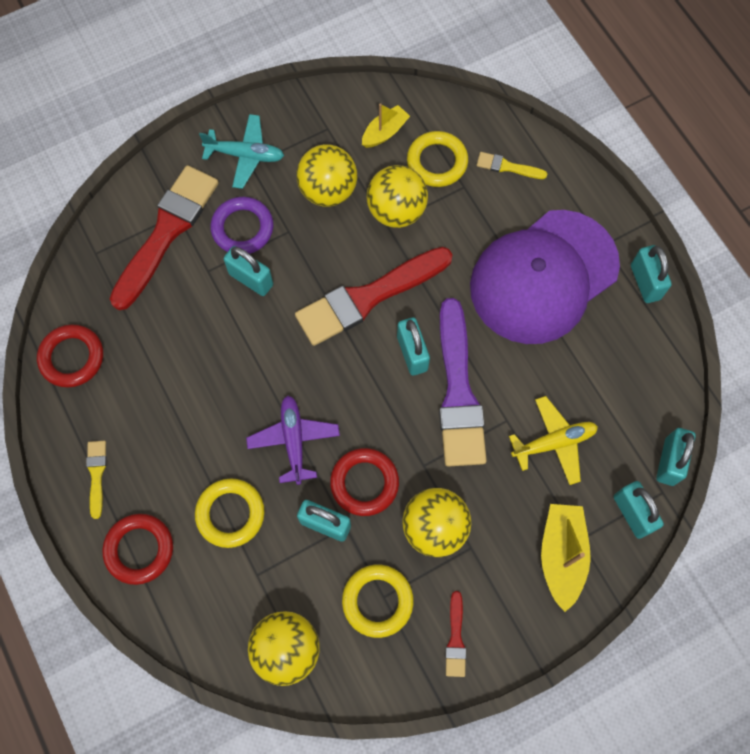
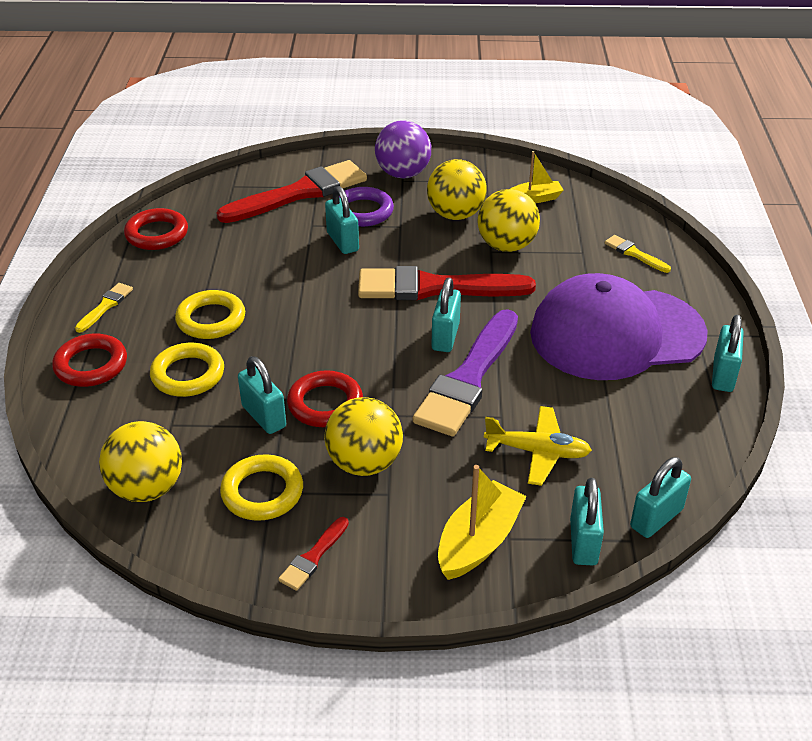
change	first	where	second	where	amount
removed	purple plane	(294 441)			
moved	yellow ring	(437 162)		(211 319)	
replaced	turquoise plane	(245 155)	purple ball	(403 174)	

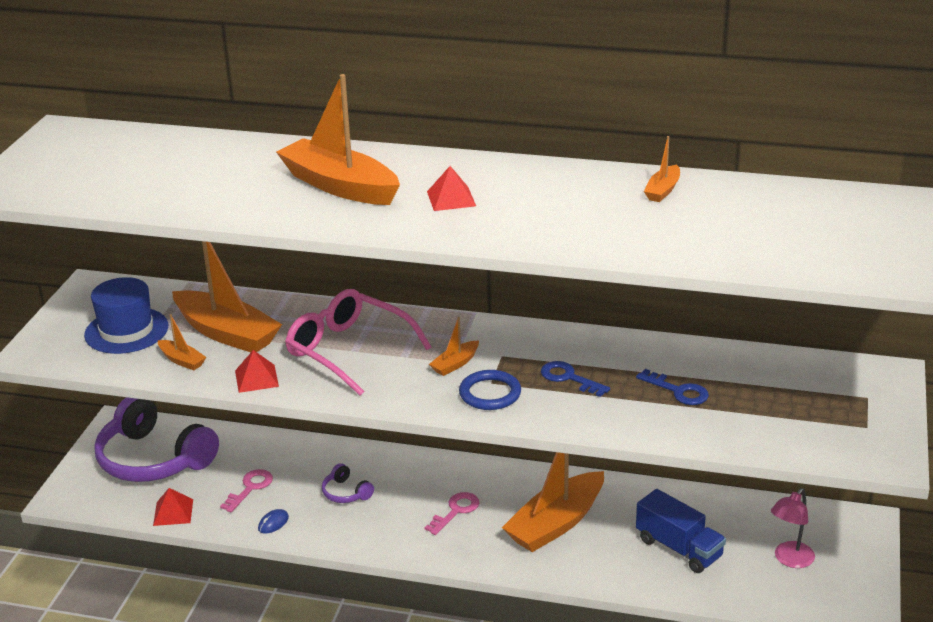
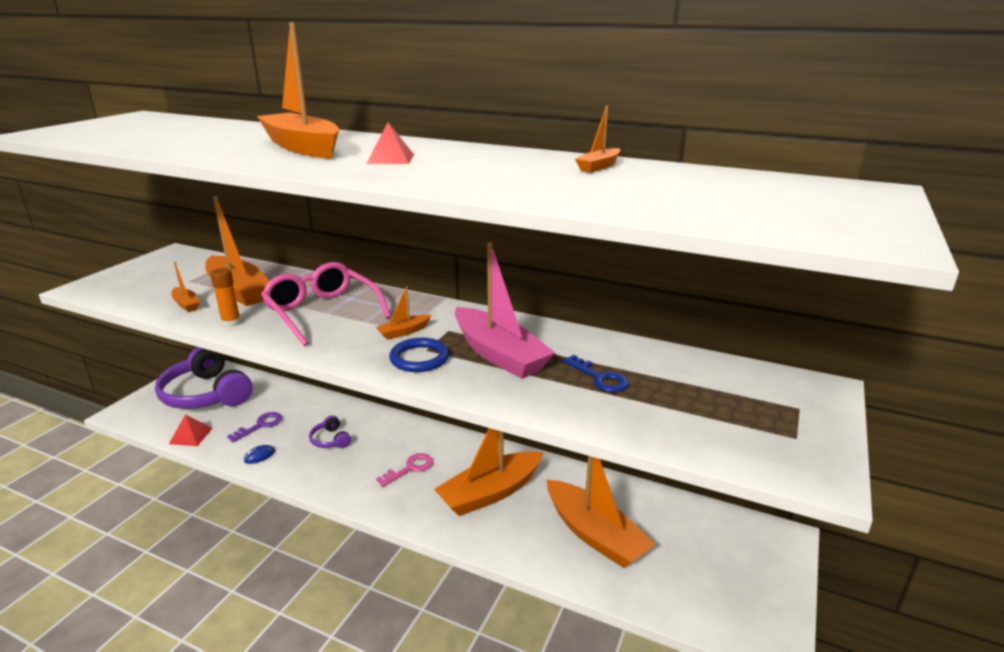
change	first	where	second	where	amount
removed	blue hat	(126 331)			
removed	pink lamp	(790 560)			
replaced	red pyramid	(256 378)	orange glue stick	(231 323)	
replaced	blue key	(569 378)	pink boat	(499 354)	
replaced	blue truck	(679 548)	orange boat	(595 534)	
recoloured	pink key	(250 488)	purple key	(260 425)	

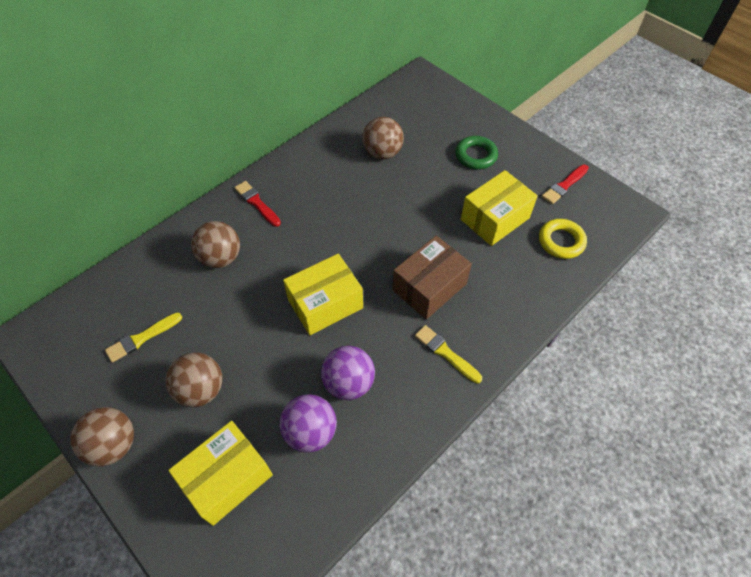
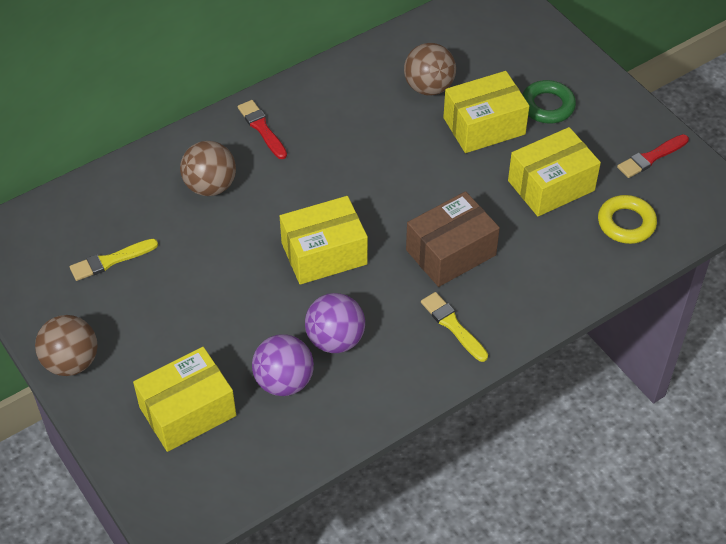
change	first	where	second	where	amount
removed	brown ball	(201 390)			
added			yellow box	(484 126)	

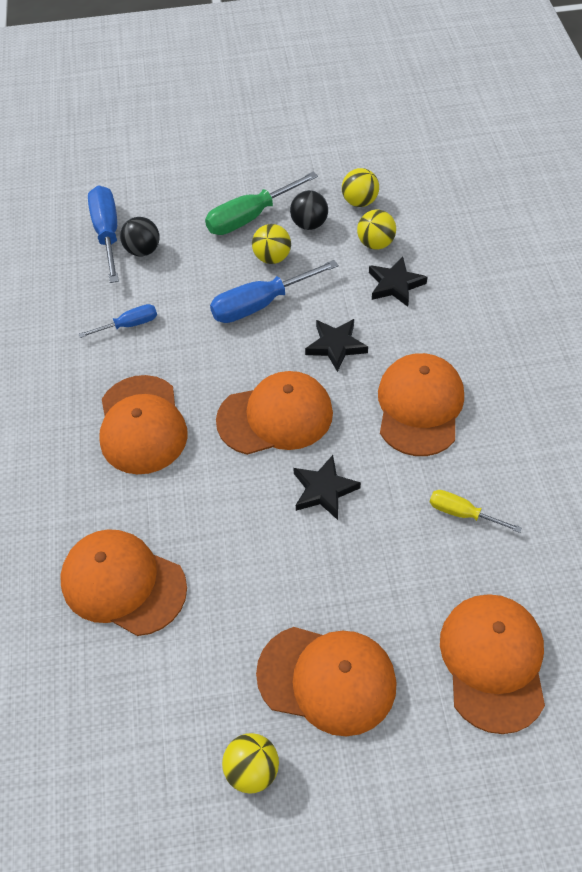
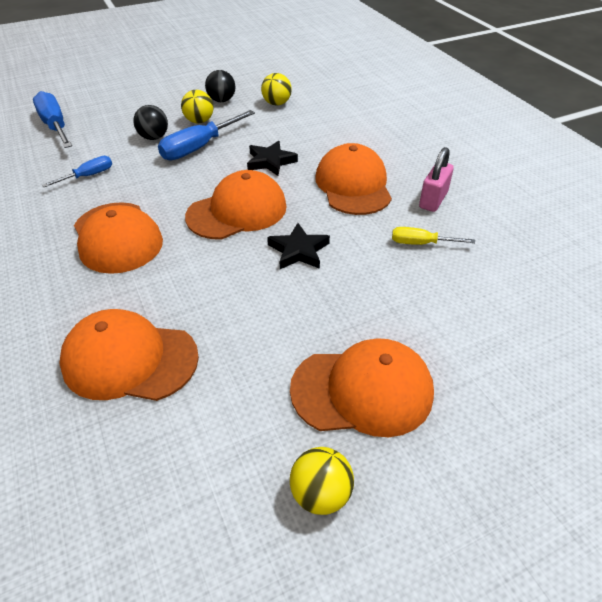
change	first	where	second	where	amount
removed	green screwdriver	(250 217)			
removed	yellow ball	(359 202)			
removed	black star	(395 284)			
removed	orange cap	(493 662)			
added			pink padlock	(433 200)	
moved	black ball	(143 250)		(154 137)	

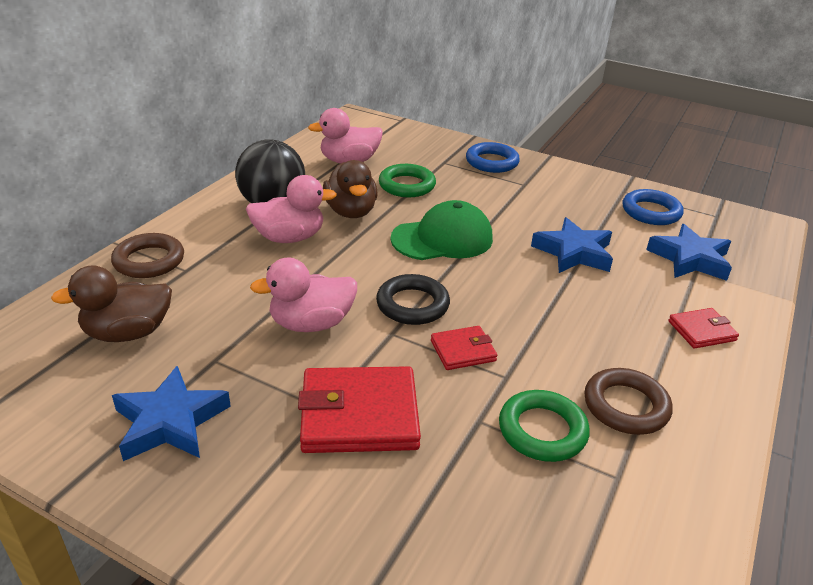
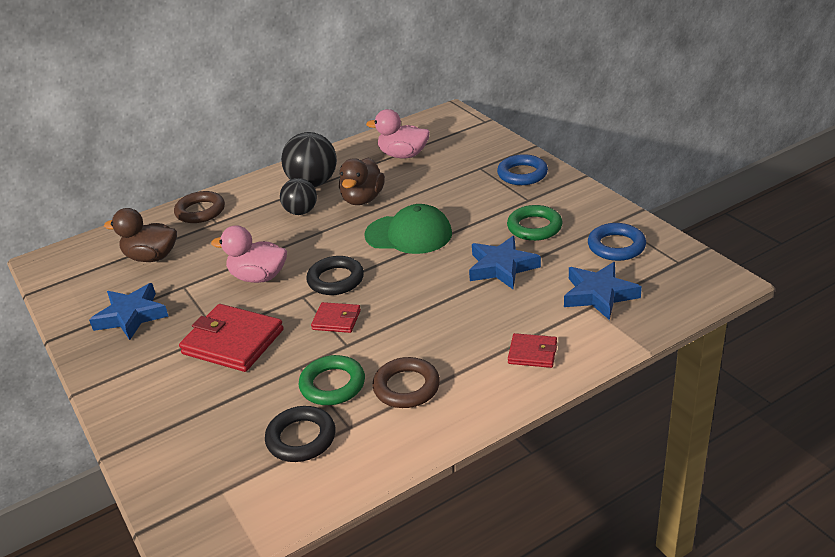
change	first	where	second	where	amount
added			black ring	(301 438)	
moved	green ring	(407 185)		(534 227)	
replaced	pink duck	(289 238)	black ball	(301 212)	

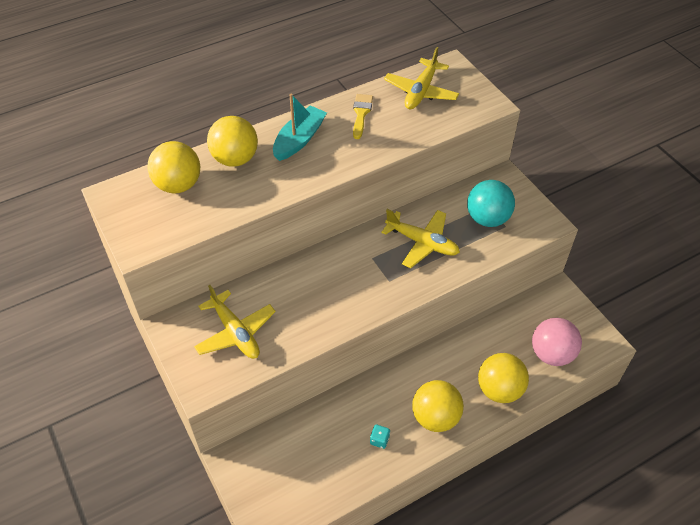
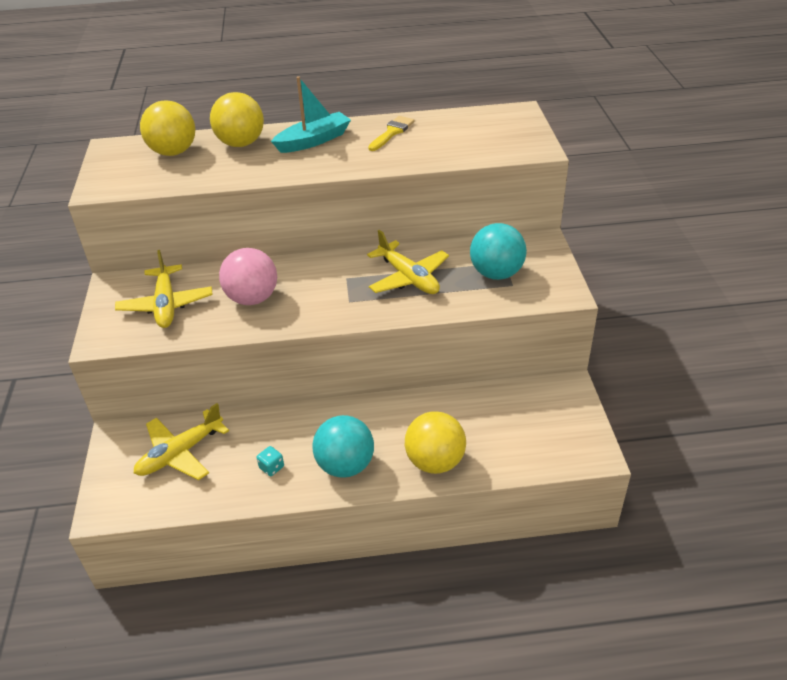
change	first	where	second	where	amount
moved	yellow plane	(421 91)		(180 453)	
moved	pink ball	(551 354)		(252 298)	
recoloured	yellow ball	(435 417)	turquoise ball	(345 465)	

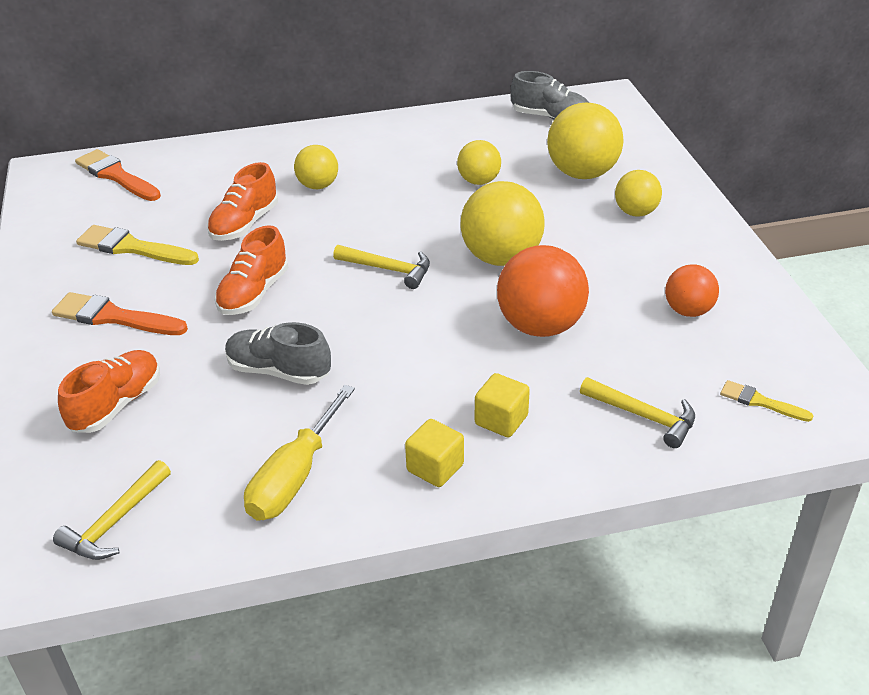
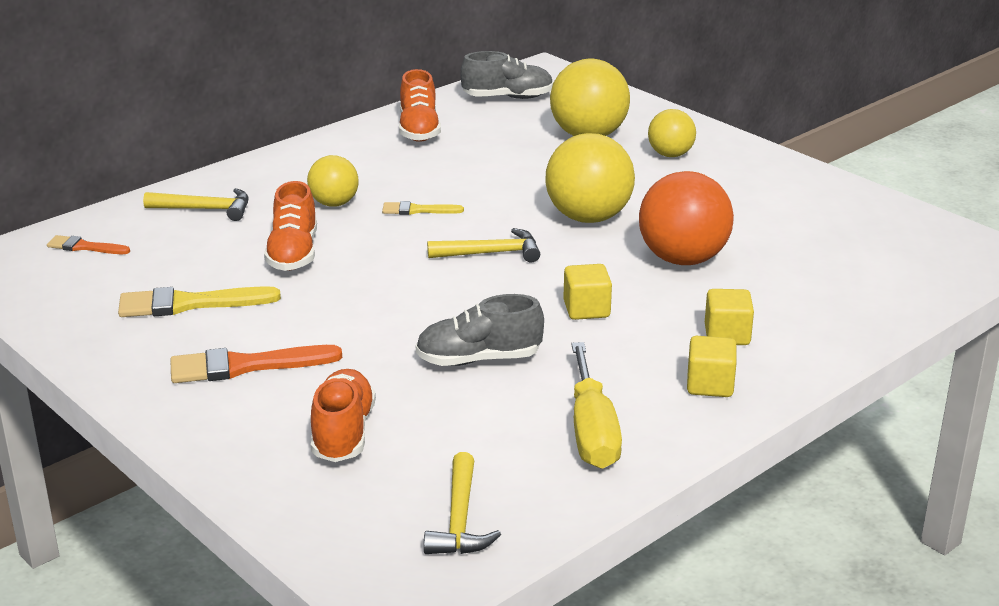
change	first	where	second	where	amount
removed	yellow ball	(479 181)			
removed	orange ball	(688 311)			
added			yellow cube	(586 309)	
moved	orange shoe	(254 293)		(419 130)	
moved	yellow hammer	(643 416)		(205 209)	
moved	yellow brush	(760 402)		(417 210)	
resized	orange brush	(116 176)		(85 247)	x0.57

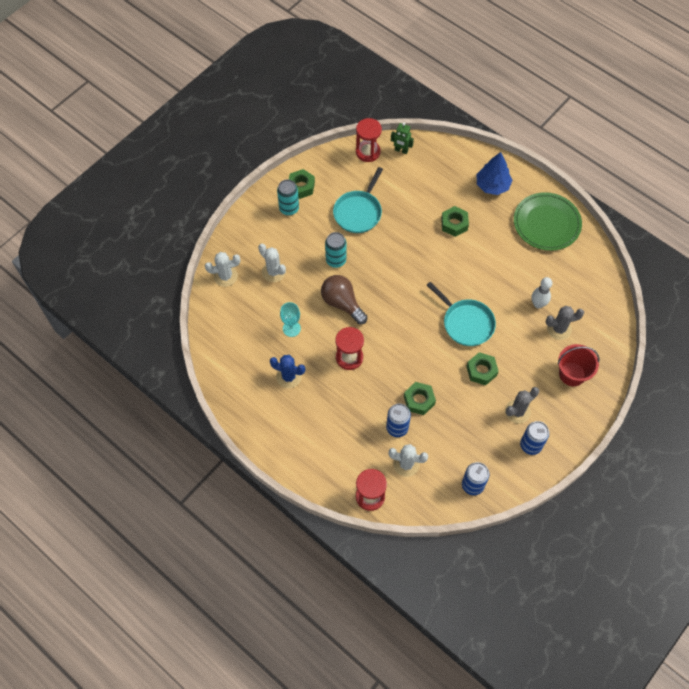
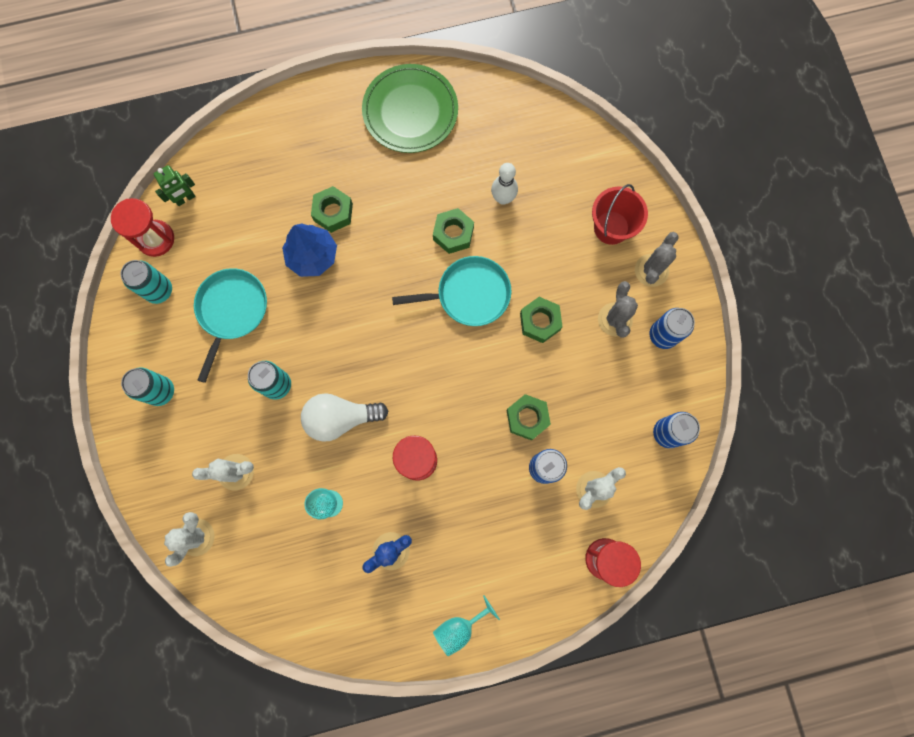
change	first	where	second	where	amount
added			turquoise can	(159 290)	
added			turquoise goblet	(459 627)	
moved	green nut	(301 187)		(453 234)	
moved	blue tree	(492 185)		(312 256)	
moved	grey cactus	(559 329)		(651 270)	
recoloured	brown light bulb	(342 303)	white light bulb	(340 418)	
turned	turquoise pan	(358 212)		(232 311)	135 degrees counterclockwise

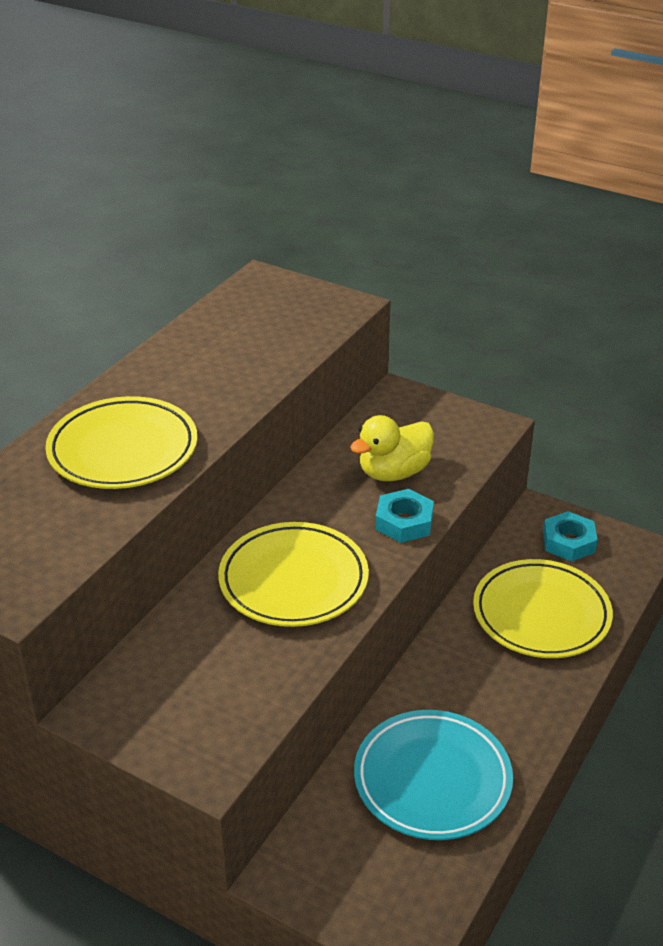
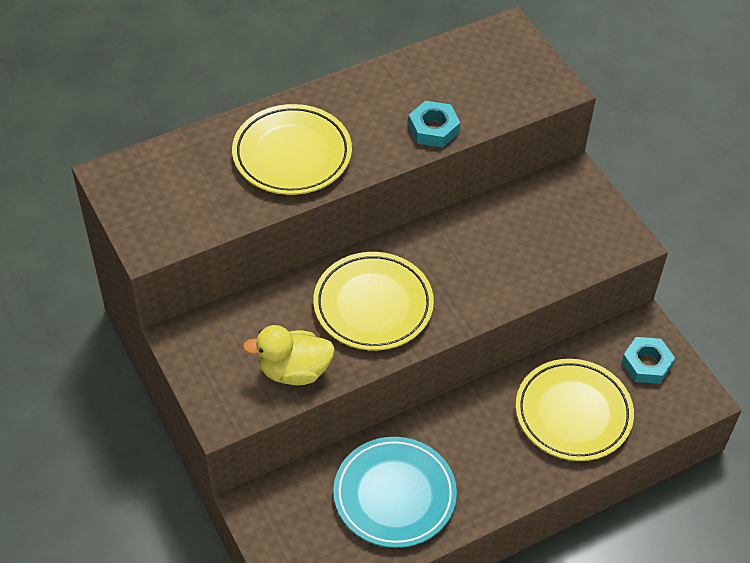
change	first	where	second	where	amount
moved	yellow duck	(394 472)		(294 371)	
moved	turquoise nut	(404 522)		(433 129)	

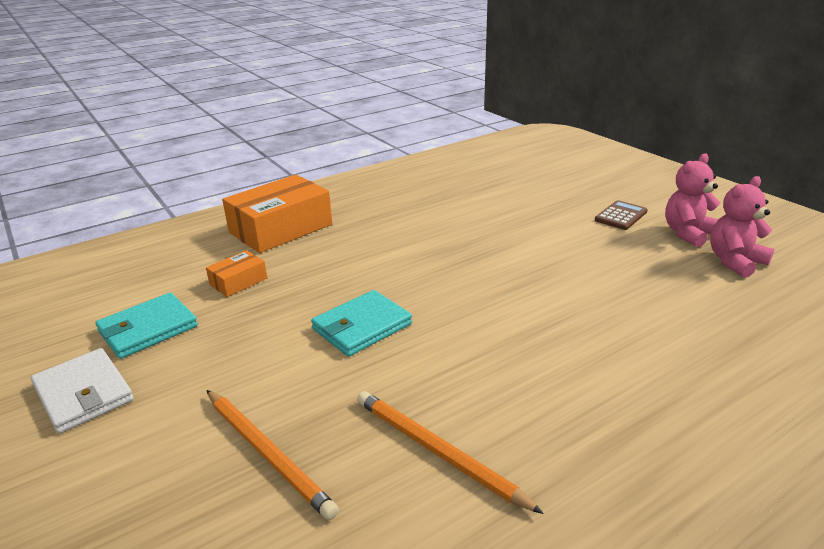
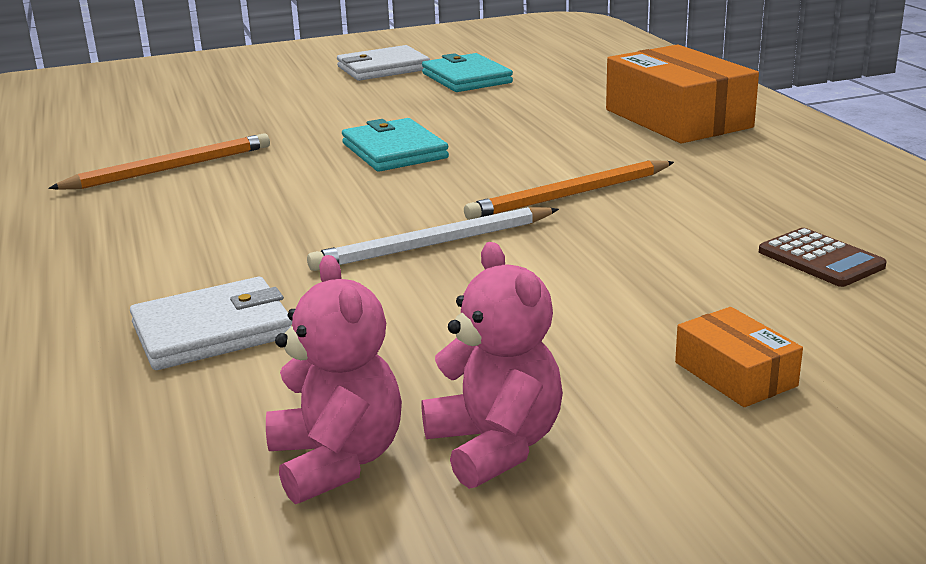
change	first	where	second	where	amount
added			white wallet	(213 330)	
added			white pencil	(433 244)	
moved	orange box	(238 281)		(735 374)	
moved	orange pencil	(267 453)		(570 195)	
moved	brown calculator	(621 216)		(820 259)	

